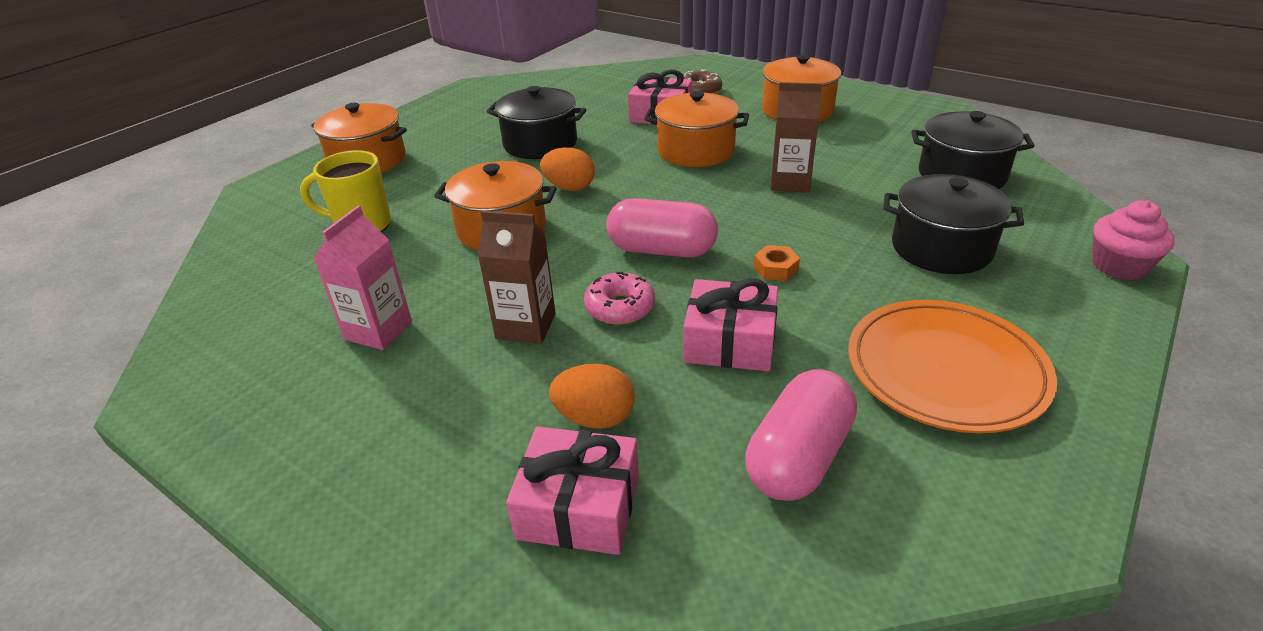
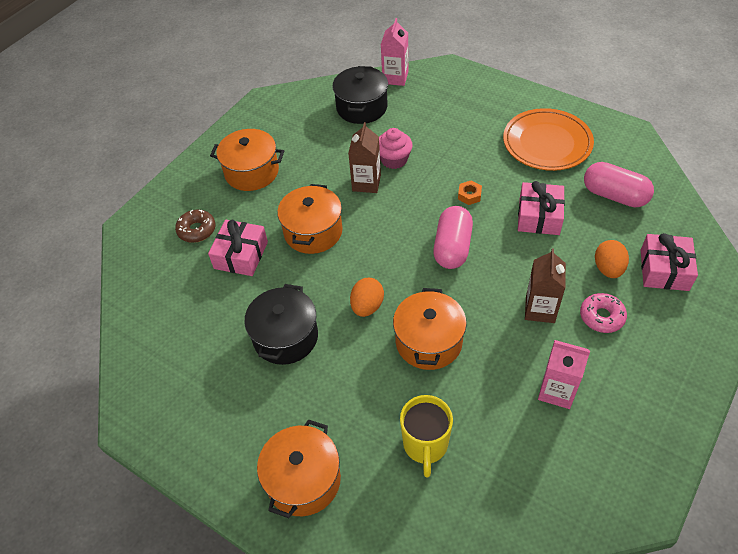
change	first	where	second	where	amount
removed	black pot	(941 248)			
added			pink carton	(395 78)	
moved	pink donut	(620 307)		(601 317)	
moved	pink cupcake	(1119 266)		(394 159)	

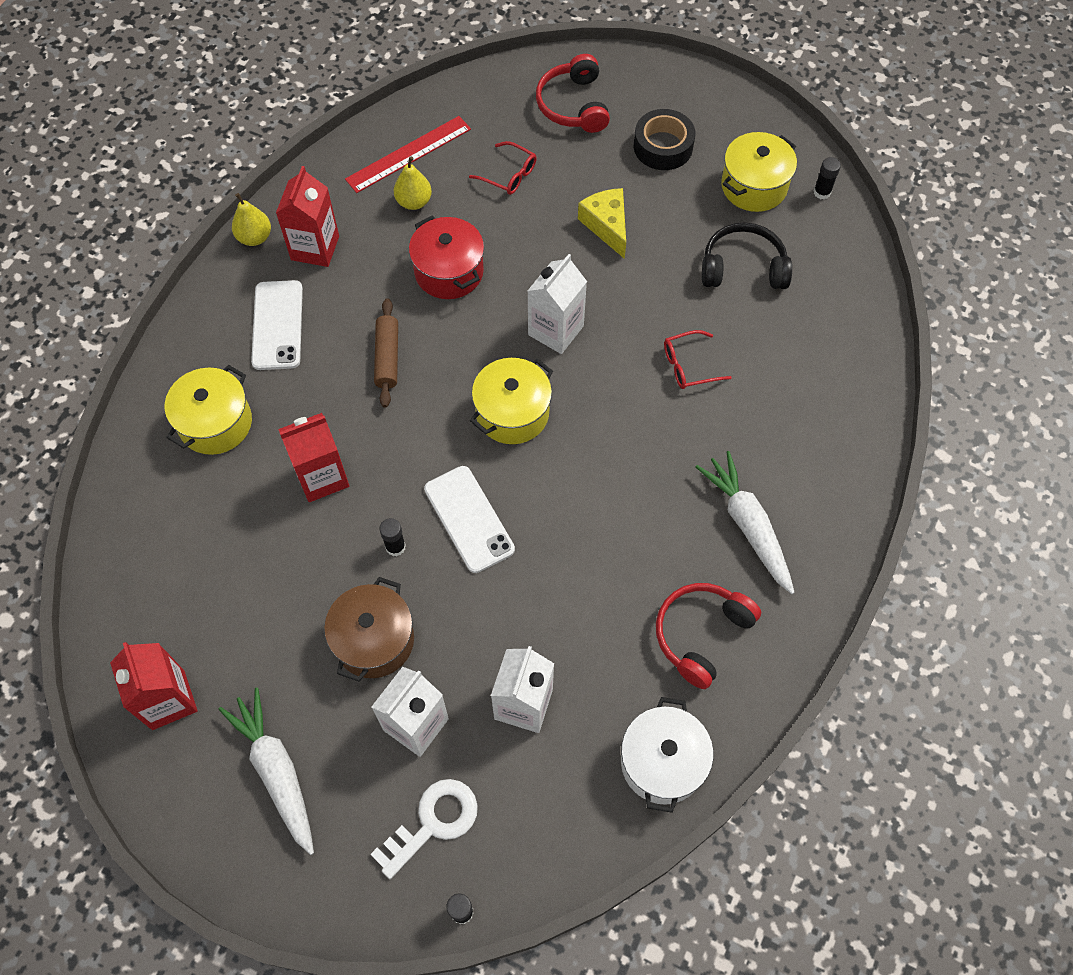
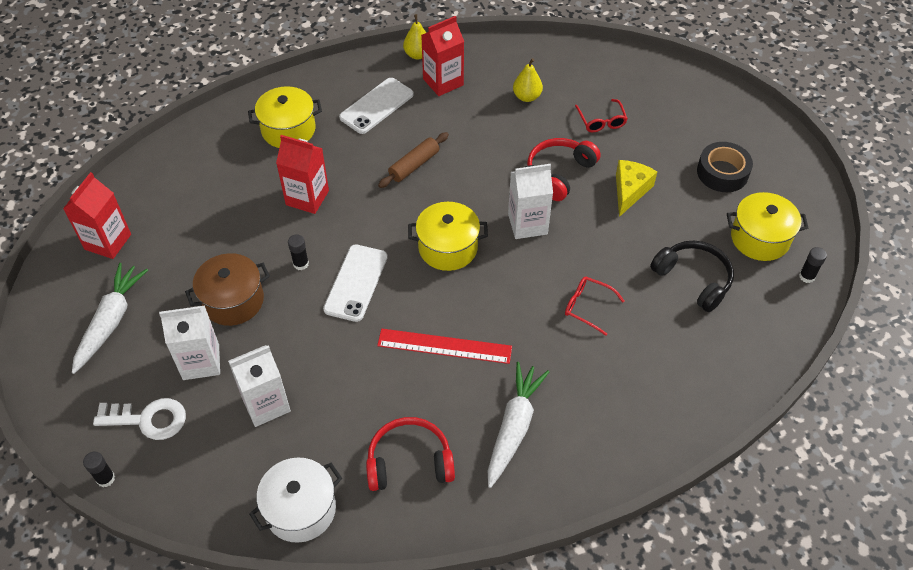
change	first	where	second	where	amount
removed	red pot	(449 271)			
moved	red ruler	(408 154)		(444 346)	
moved	red headphones	(573 105)		(559 173)	

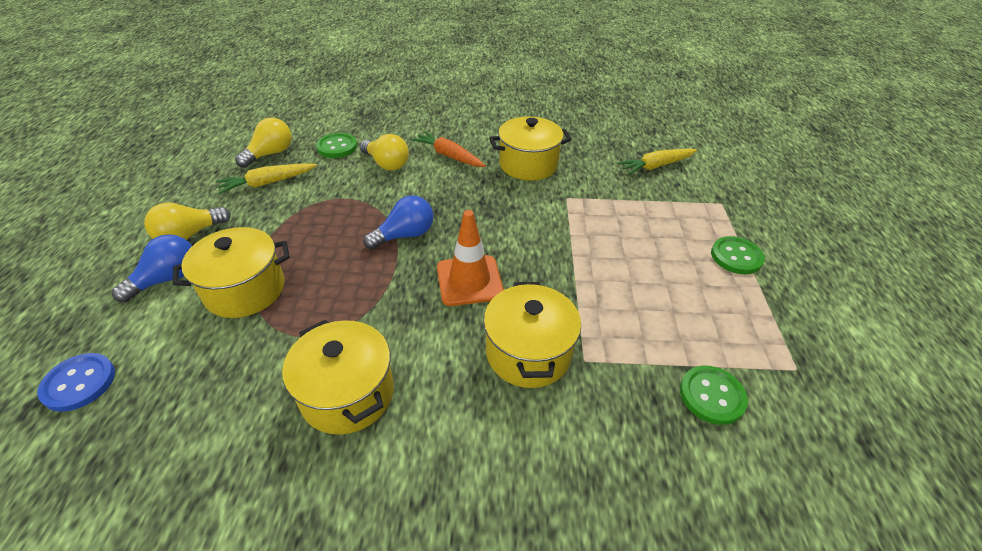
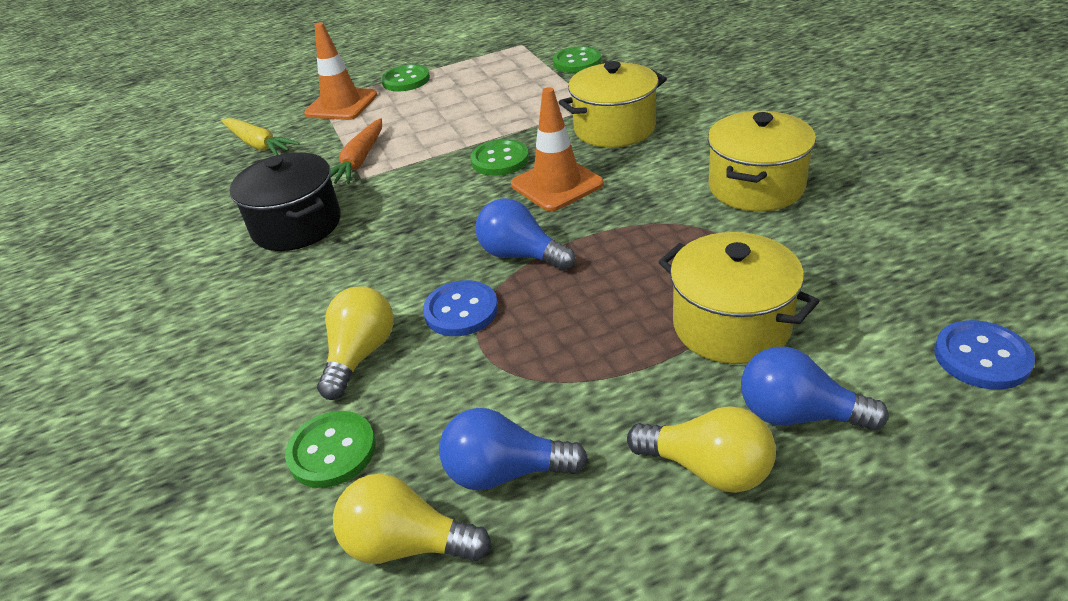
change	first	where	second	where	amount
added			orange traffic cone	(341 104)	
added			blue button	(461 311)	
added			green button	(500 160)	
moved	orange carrot	(449 156)		(359 161)	
replaced	yellow carrot	(268 183)	blue light bulb	(505 472)	
recoloured	yellow pot	(528 165)	black pot	(297 225)	

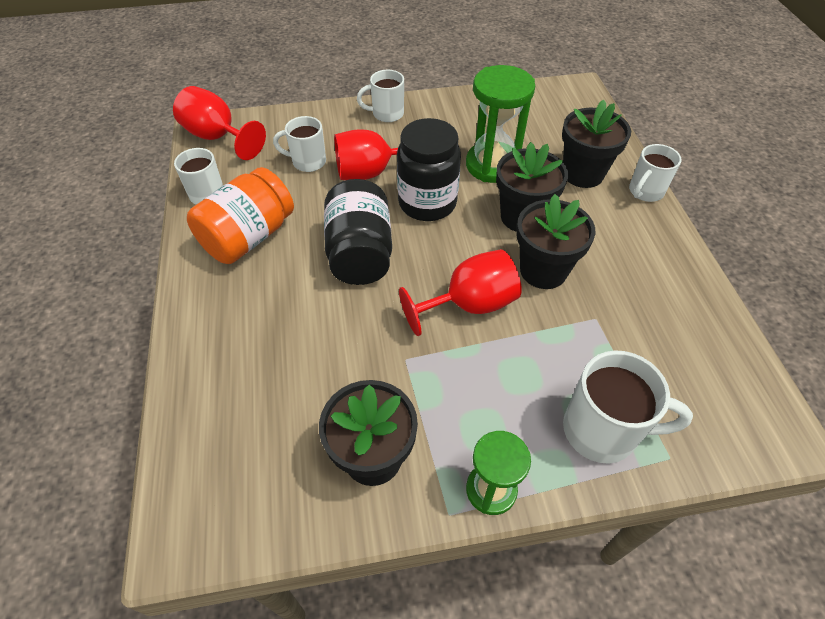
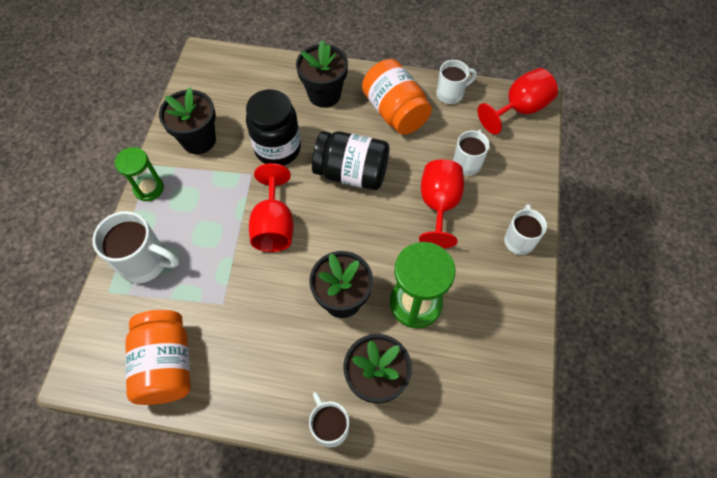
change	first	where	second	where	amount
added			orange jar	(166 365)	
moved	black jar	(427 203)		(278 149)	
moved	black flower pot	(543 270)		(324 94)	
turned	white mug	(602 431)		(145 262)	105 degrees counterclockwise

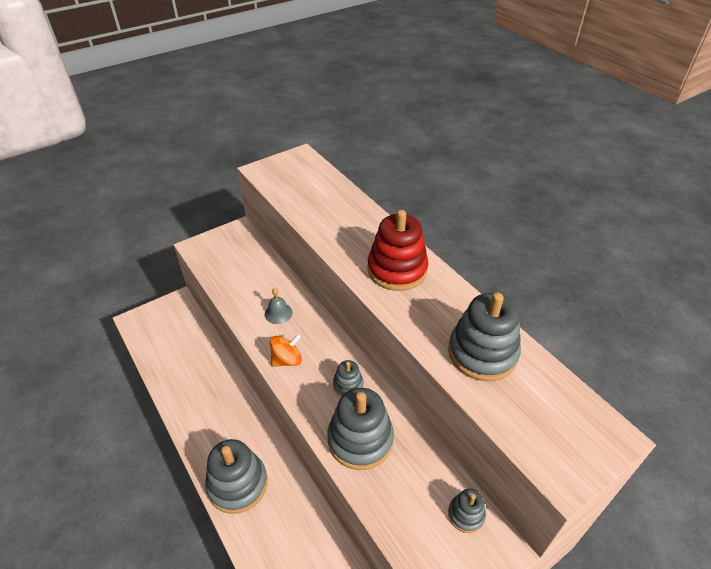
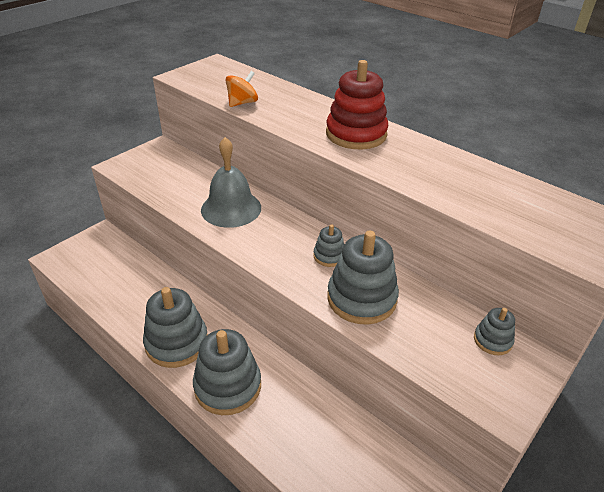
change	first	where	second	where	amount
moved	orange spinning top	(287 360)		(242 103)	
moved	grey stacking toy	(482 353)		(177 343)	
resized	grey bell	(278 313)		(231 208)	x2.02

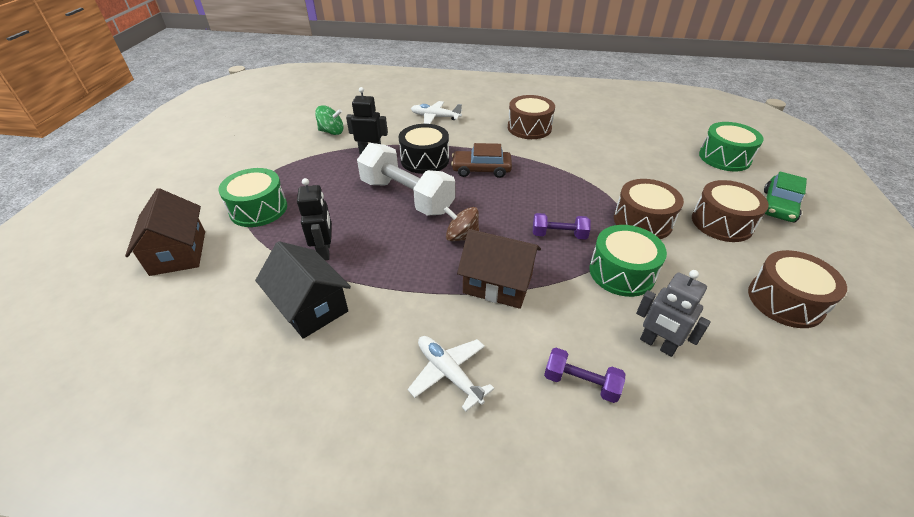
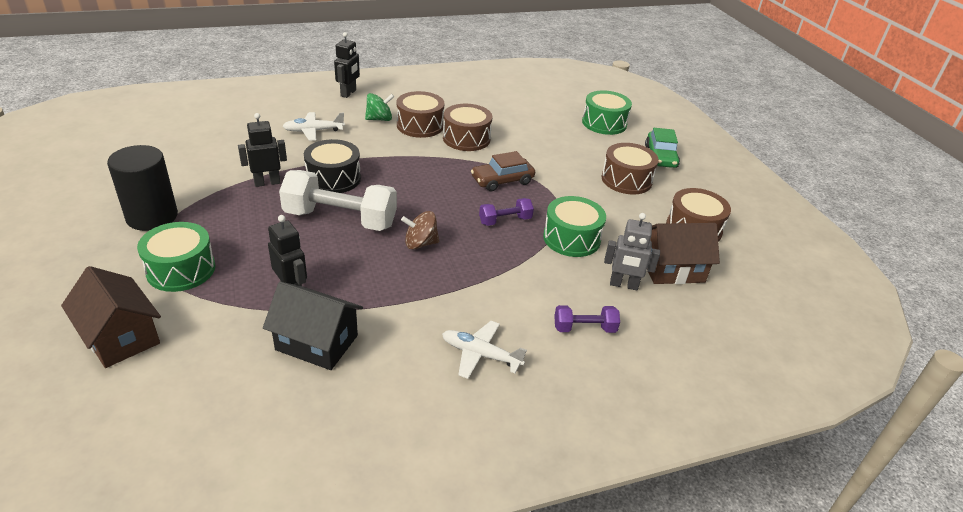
change	first	where	second	where	amount
added			black cylinder	(152 217)	
added			black robot	(348 93)	
moved	green spinning top	(331 132)		(379 119)	
moved	brown car	(481 169)		(502 180)	
moved	brown house	(497 284)		(672 269)	
moved	brown drum	(642 221)		(466 138)	

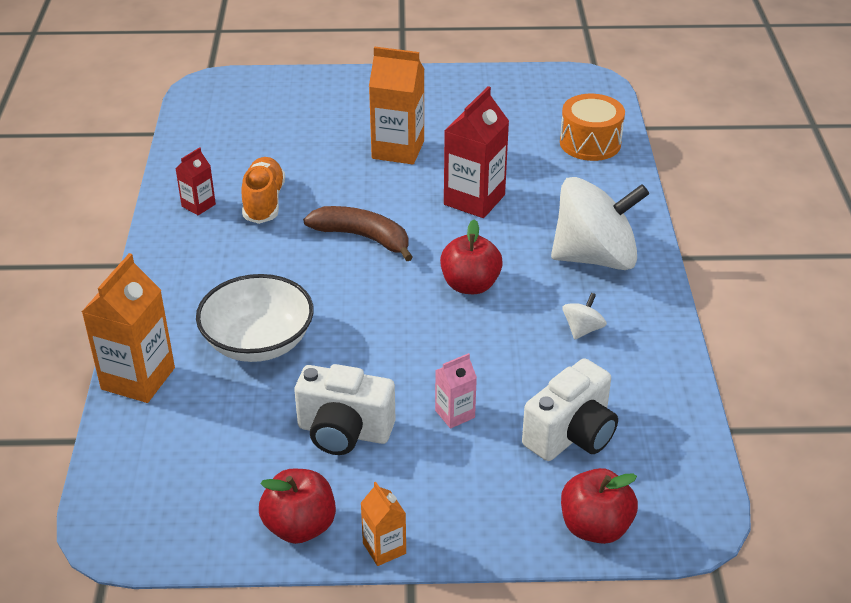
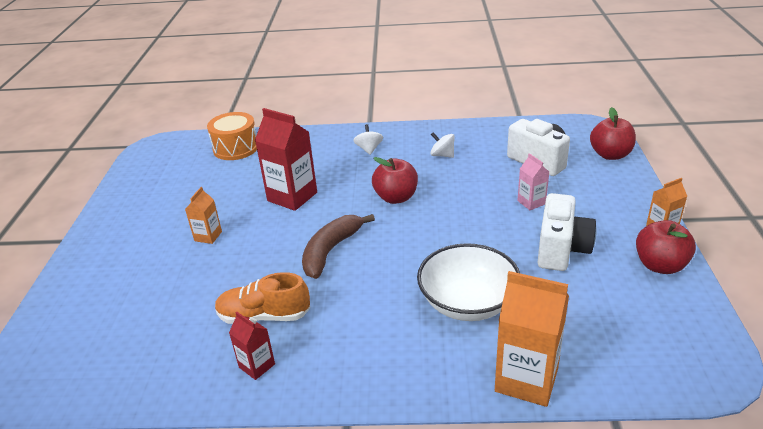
change	first	where	second	where	amount
resized	orange carton	(398 150)		(208 236)	x0.53
resized	white spinning top	(595 257)		(369 149)	x0.40

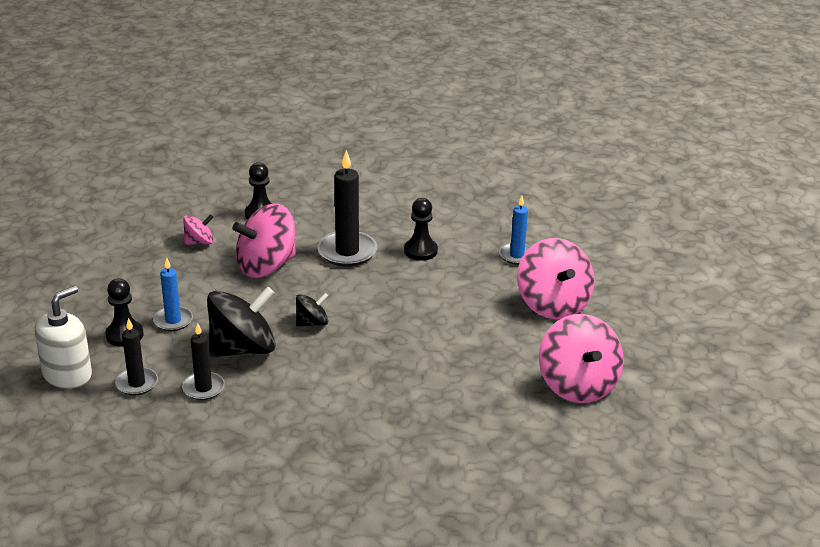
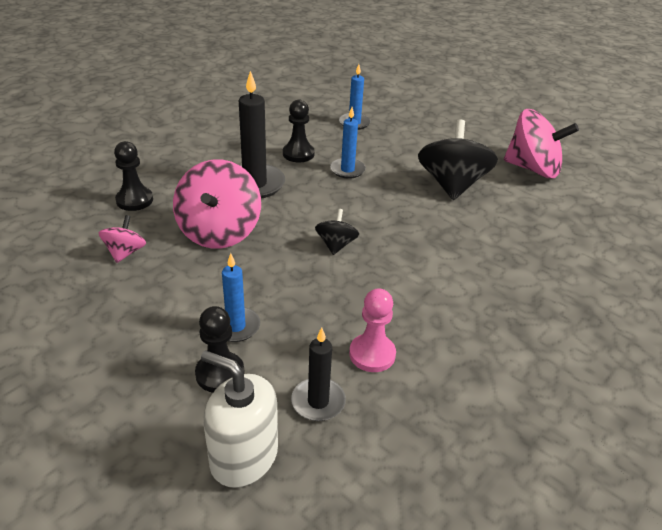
change	first	where	second	where	amount
removed	pink spinning top	(553 304)			
added			blue candle	(347 170)	
moved	black spinning top	(243 349)		(452 185)	
replaced	black candle	(203 388)	pink pawn	(372 354)	
turned	white soap dispenser	(67 374)		(243 457)	45 degrees counterclockwise

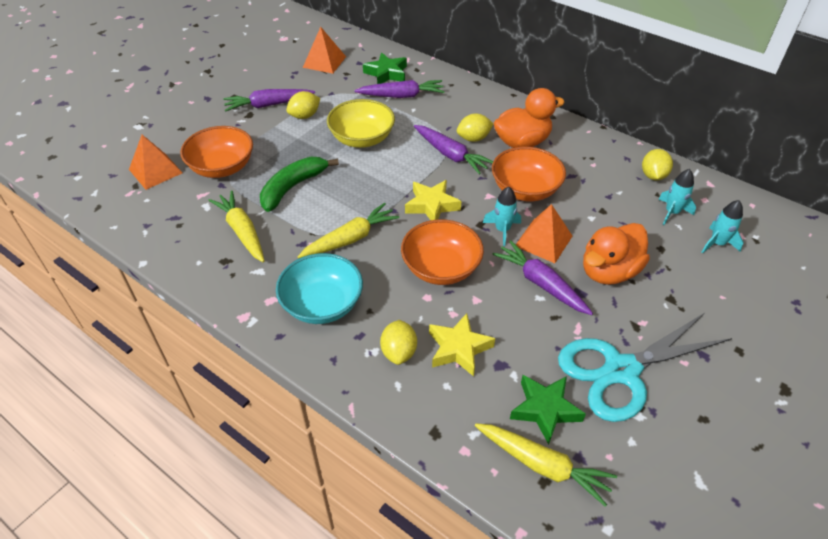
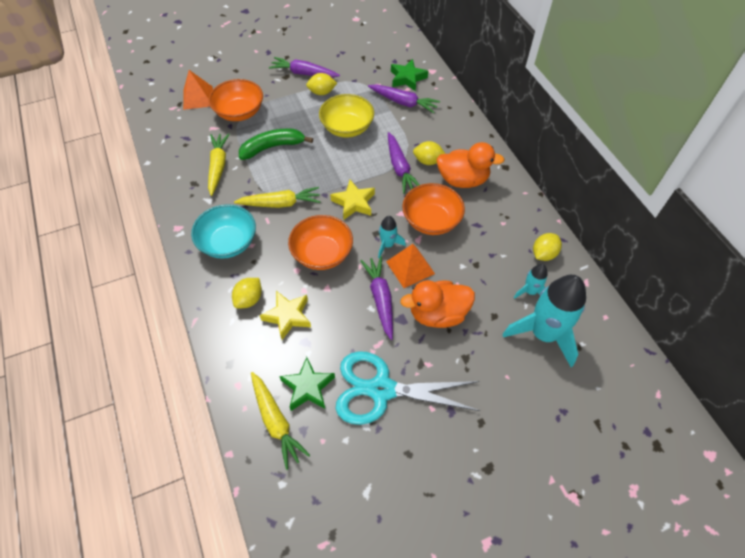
change	first	where	second	where	amount
removed	orange pyramid	(324 62)			
resized	turquoise rocket	(717 243)		(543 334)	x2.10

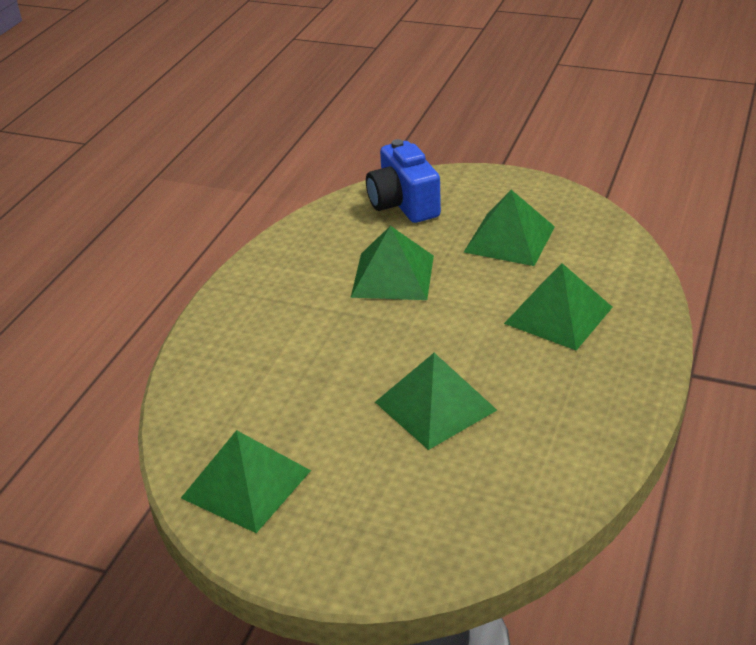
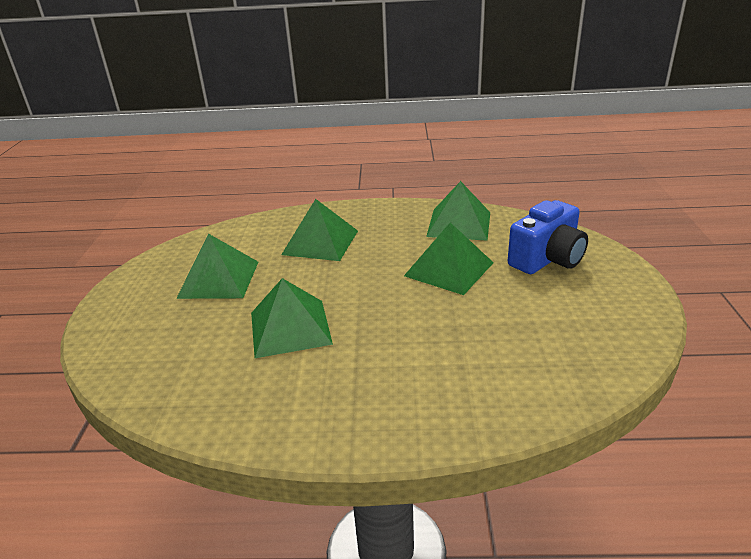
change	first	where	second	where	amount
moved	green pyramid	(246 484)		(459 224)	
moved	blue camera	(403 204)		(547 259)	

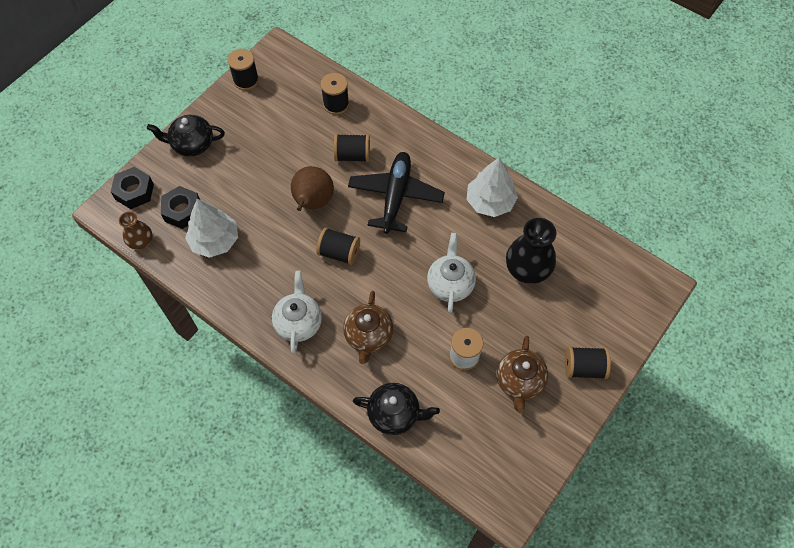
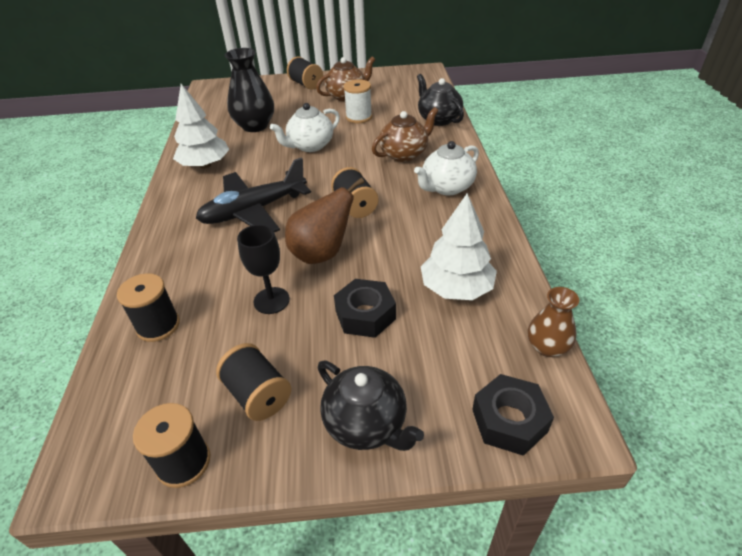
change	first	where	second	where	amount
added			black goblet	(271 300)	
moved	black nut	(182 211)		(365 315)	
moved	black spool	(352 155)		(258 395)	

